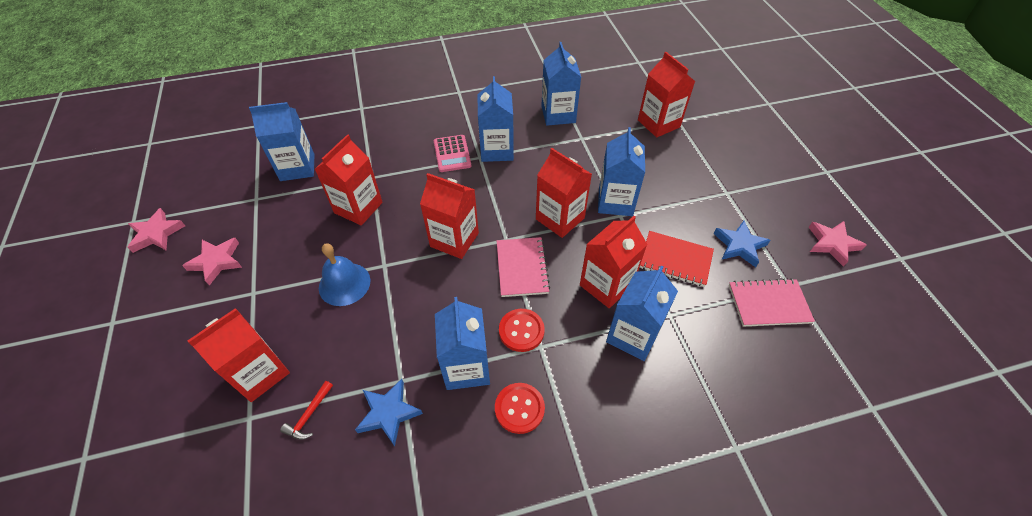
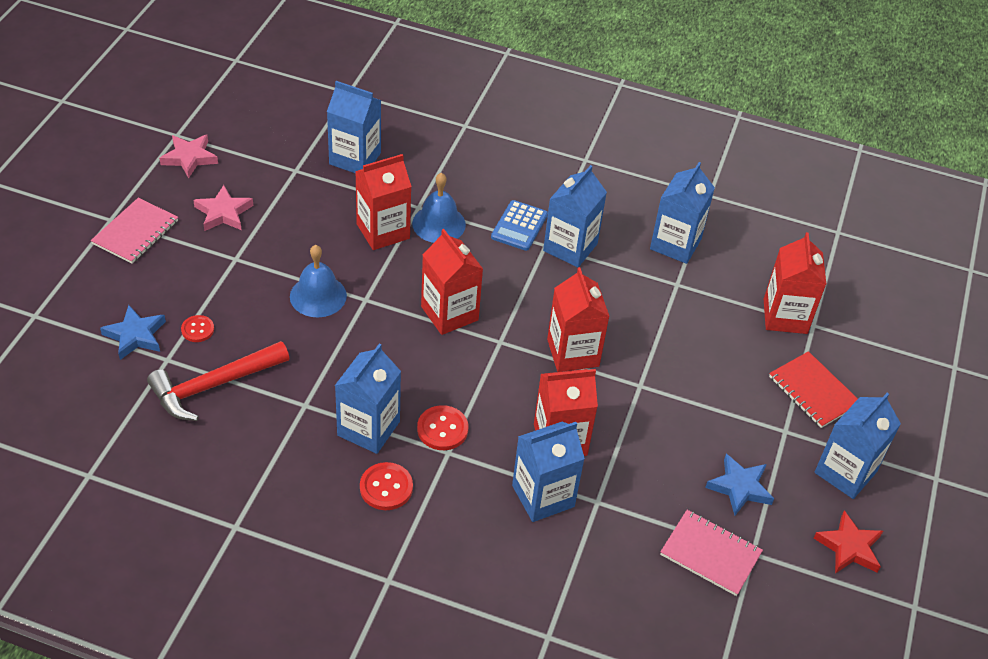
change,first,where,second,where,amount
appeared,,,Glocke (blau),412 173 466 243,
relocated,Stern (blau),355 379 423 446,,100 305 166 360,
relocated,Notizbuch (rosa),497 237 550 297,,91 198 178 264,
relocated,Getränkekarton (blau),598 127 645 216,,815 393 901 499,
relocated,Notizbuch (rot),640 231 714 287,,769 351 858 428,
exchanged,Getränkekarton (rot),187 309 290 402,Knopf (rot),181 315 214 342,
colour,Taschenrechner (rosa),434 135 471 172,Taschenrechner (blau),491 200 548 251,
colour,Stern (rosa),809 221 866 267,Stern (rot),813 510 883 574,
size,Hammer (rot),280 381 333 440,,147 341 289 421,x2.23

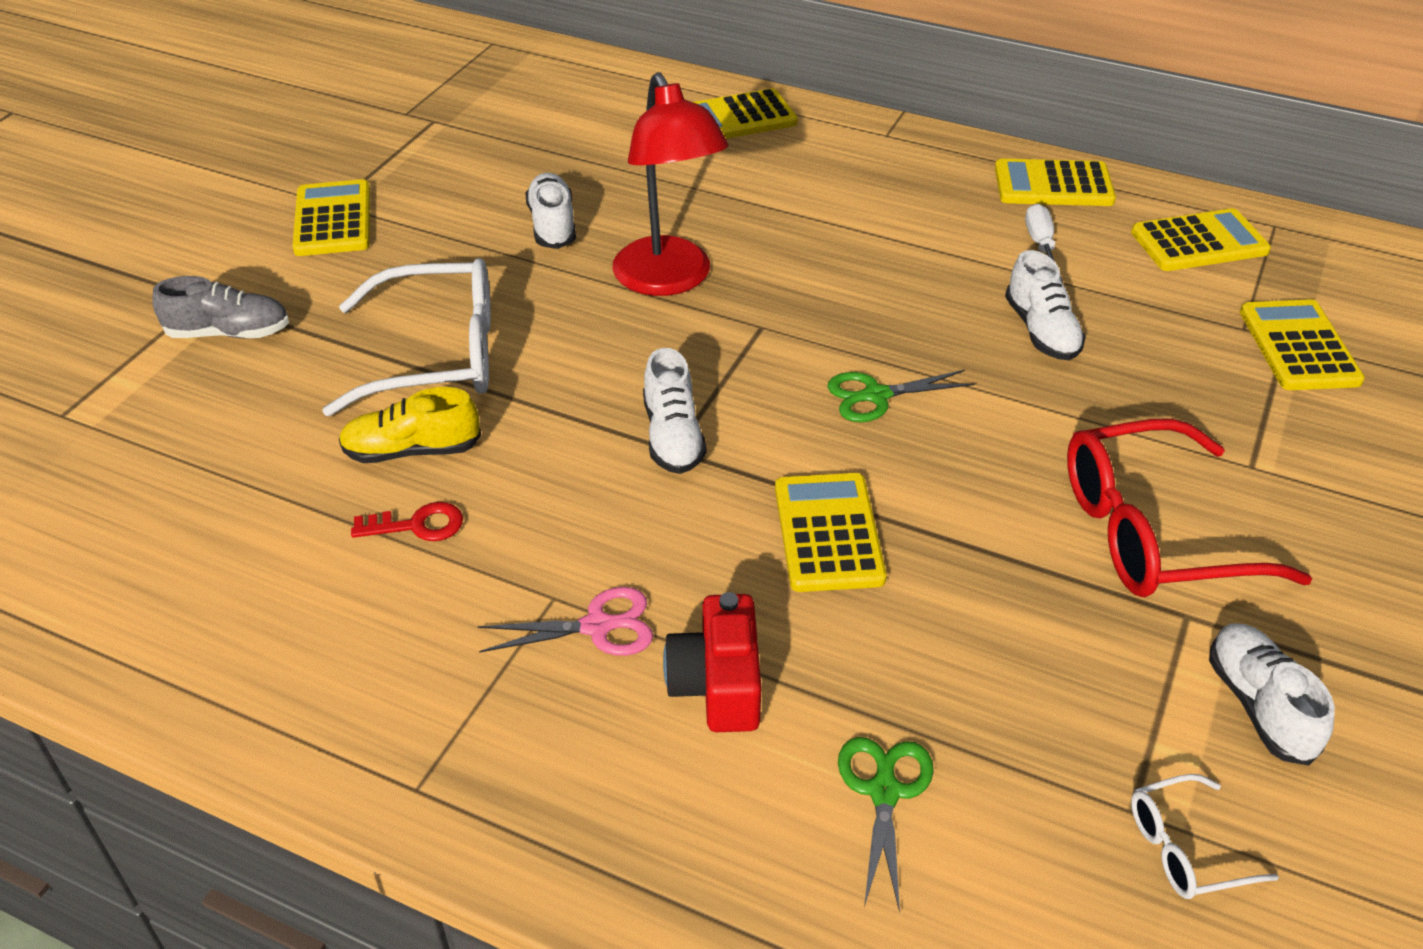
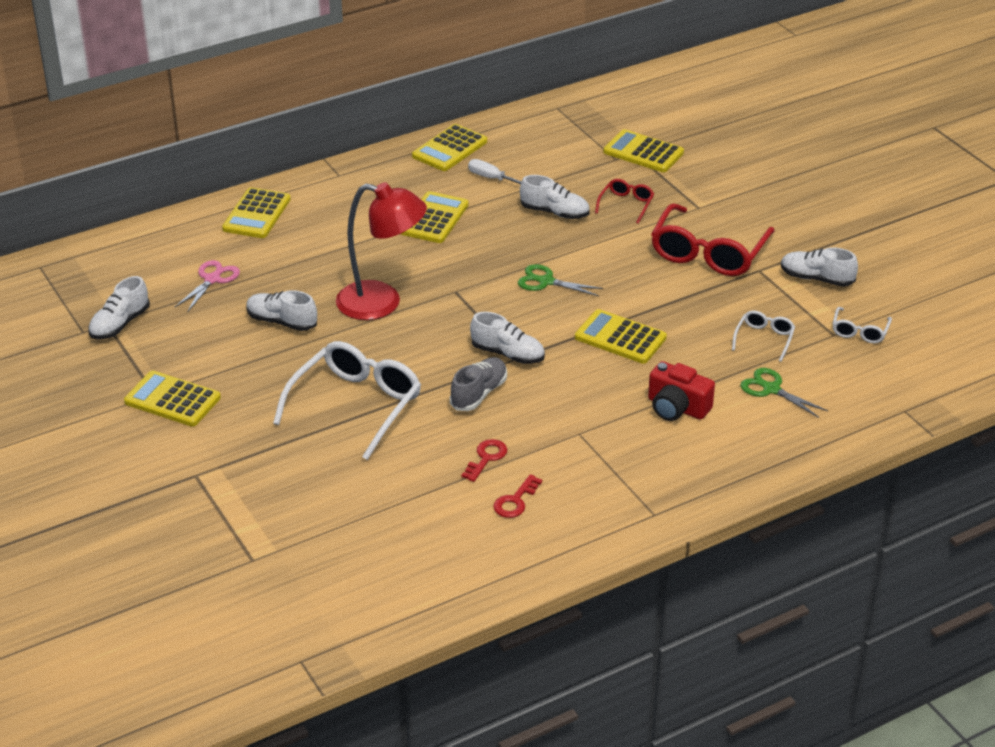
change,first,where,second,where,amount
missing,Schuh (gelb),339 387 481 463,,,
appeared,,,Schuh (weiß),88 276 150 339,
appeared,,,Schlüssel (rot),493 474 542 518,
appeared,,,Brille (rot),595 179 654 224,
appeared,,,Brille (weiß),732 310 795 362,
relocated,Schuh (grau),153 276 289 338,,450 357 507 411,
relocated,Schere (rosa),478 587 653 656,,175 260 240 312,
relocated,Taschenrechner (gelb),1131 208 1271 271,,401 191 469 243,
spun,Schere (grün),827 370 975 422,,518 264 603 296,90 degrees clockwise

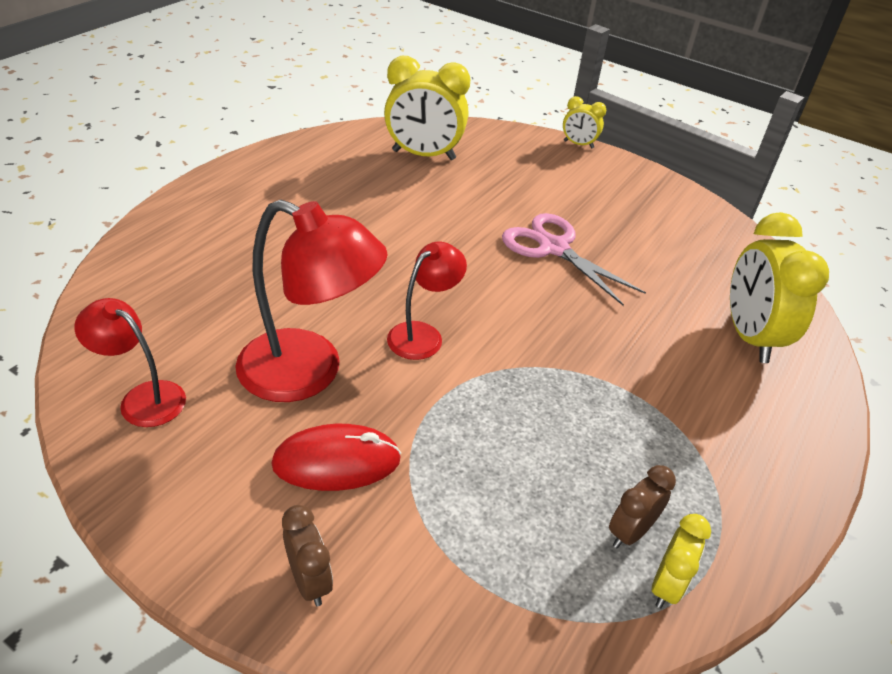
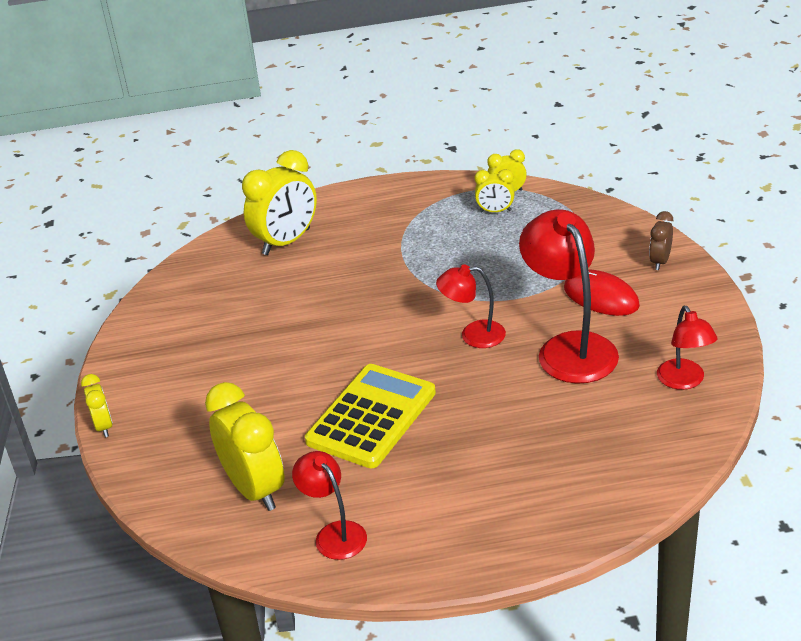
change,first,where,second,where,amount
missing,Schere (rosa),502 213 646 306,,,
appeared,,,Lampe (rot),292 451 367 560,
appeared,,,Taschenrechner (gelb),305 364 436 468,
colour,Wecker (braun),609 465 676 548,Wecker (gelb),474 169 514 212,

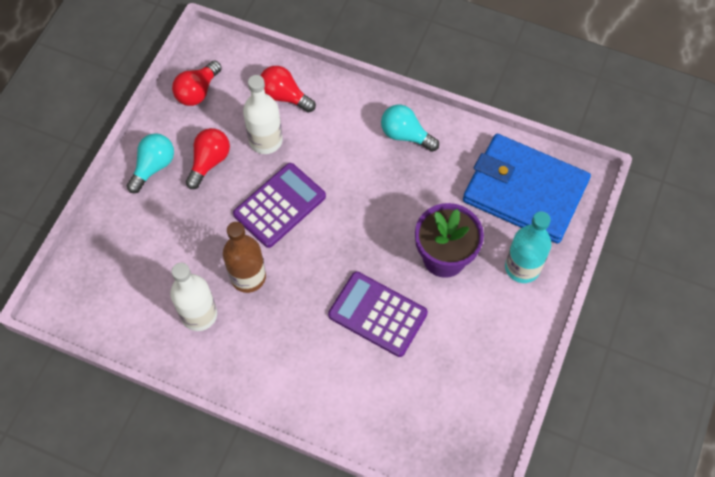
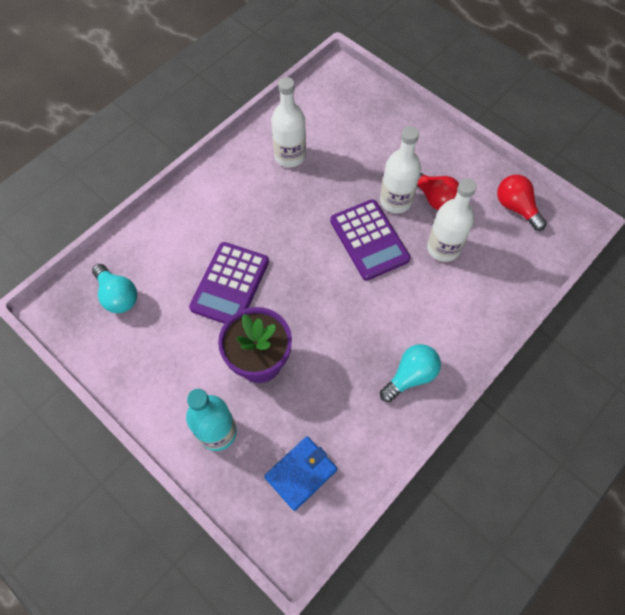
change,first,where,second,where,amount
missing,Flasche (braun),223 222 266 293,,,
missing,Glühbirne (rot),260 66 316 113,,,
appeared,,,Flasche (weiß),380 126 421 213,
relocated,Glühbirne (türkis),127 133 174 193,,92 264 137 313,
spun,Taschenrechner (lila),328 272 428 357,,189 242 269 324,150 degrees clockwise
size,Geldbörse (blau),463 134 591 244,,264 436 337 511,x0.49

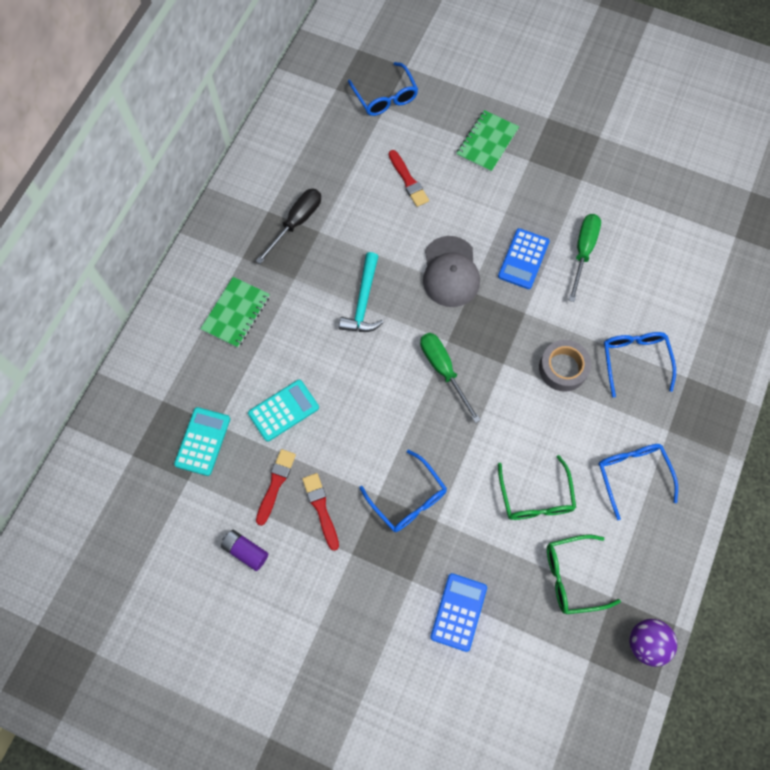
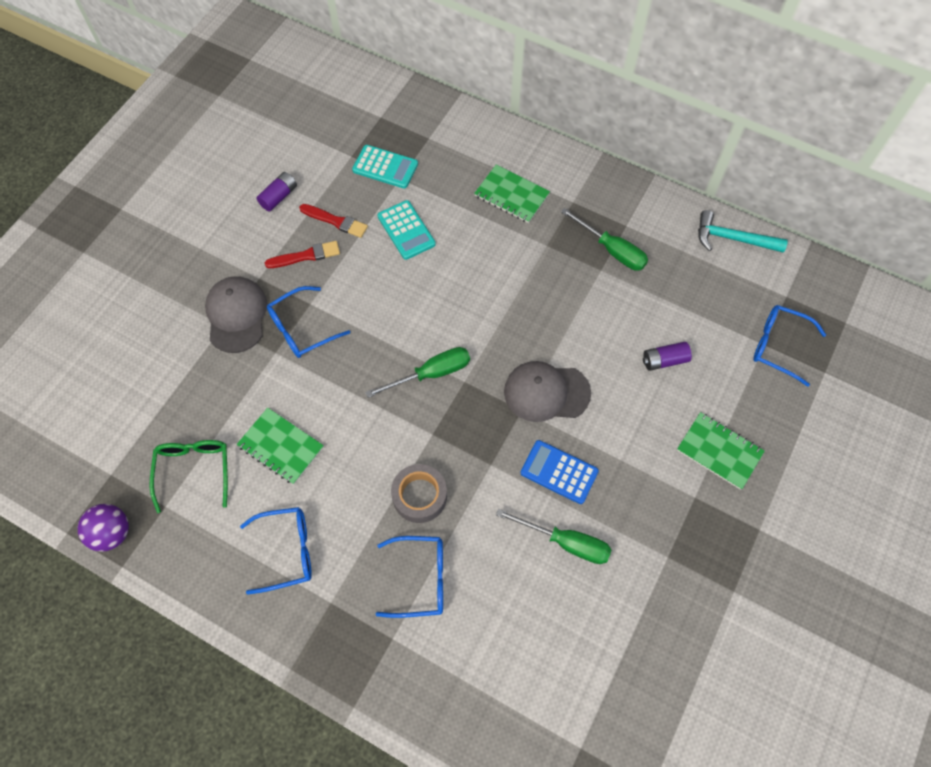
change,first,where,second,where,amount
missing,Taschenrechner (blau),430 573 487 652,,,
appeared,,,Kappe (grau),205 276 267 353,
relocated,Hammer (türkis),339 252 384 332,,698 210 788 253,
exchanged,Pinsel (rot),389 150 429 207,Batterie (lila),643 342 692 371,
exchanged,Brille (grün),498 455 576 520,Notizbuch (grün),237 408 324 484,
colour,Schraubenzieher (schwarz),256 189 321 264,Schraubenzieher (grün),561 208 648 271,
spun,Brille (blau),348 62 418 116,,753 305 826 387,45 degrees clockwise

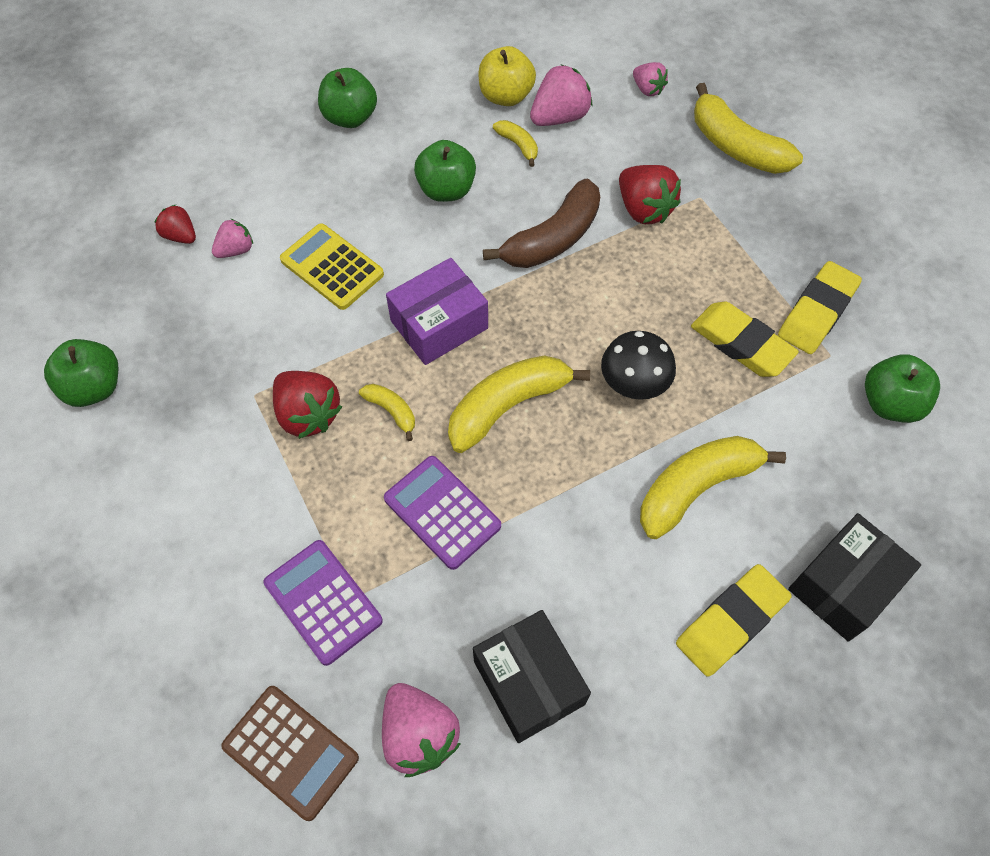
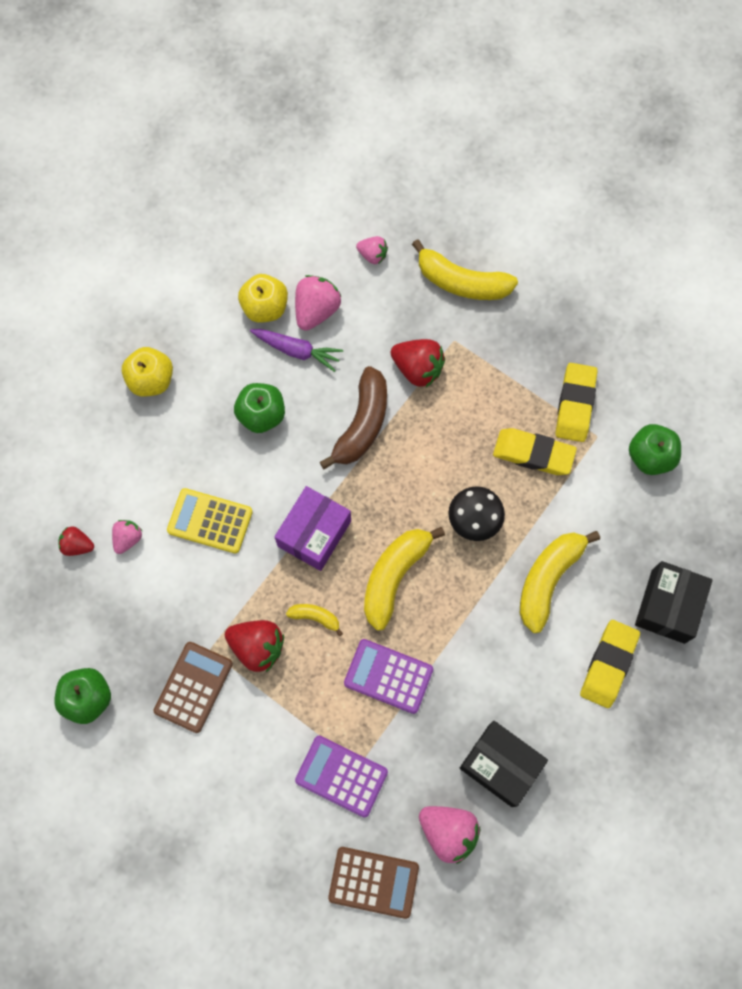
change,first,where,second,where,amount
appeared,,,Taschenrechner (braun),154 642 233 733,
exchanged,Banane (gelb),493 120 538 167,Karotte (lila),250 329 343 372,
colour,Apfel (grün),318 68 377 128,Apfel (gelb),122 347 173 396,

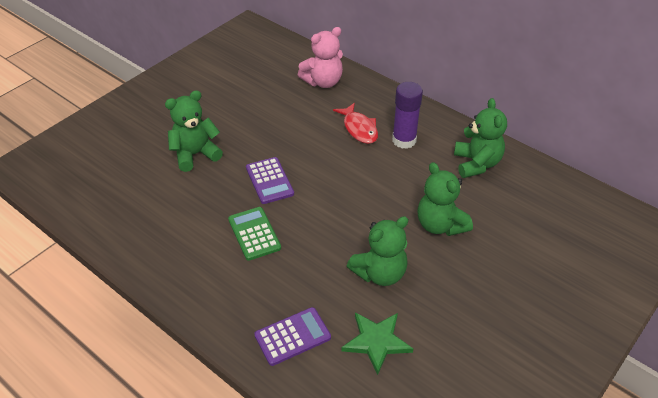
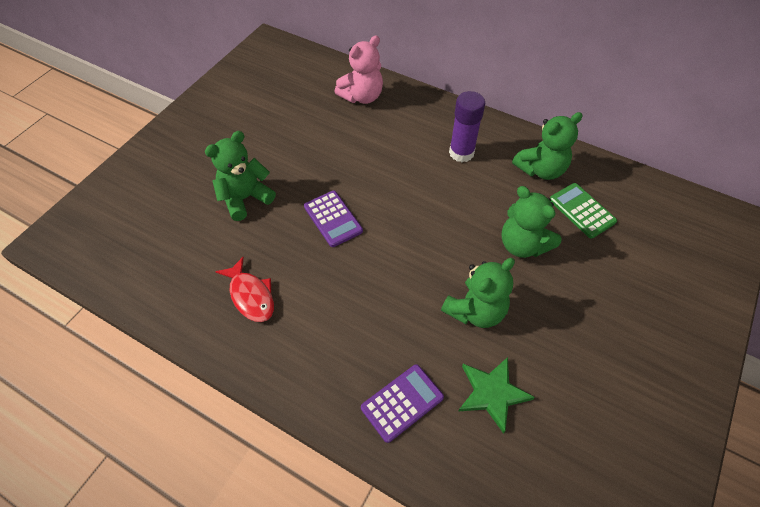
change,first,where,second,where,amount
relocated,Taschenrechner (grün),228 207 281 261,,550 183 617 239,
relocated,Fisch (rot),333 103 378 144,,215 257 274 322,
spun,Teddybär (grün),454 98 507 178,,512 112 583 180,75 degrees clockwise

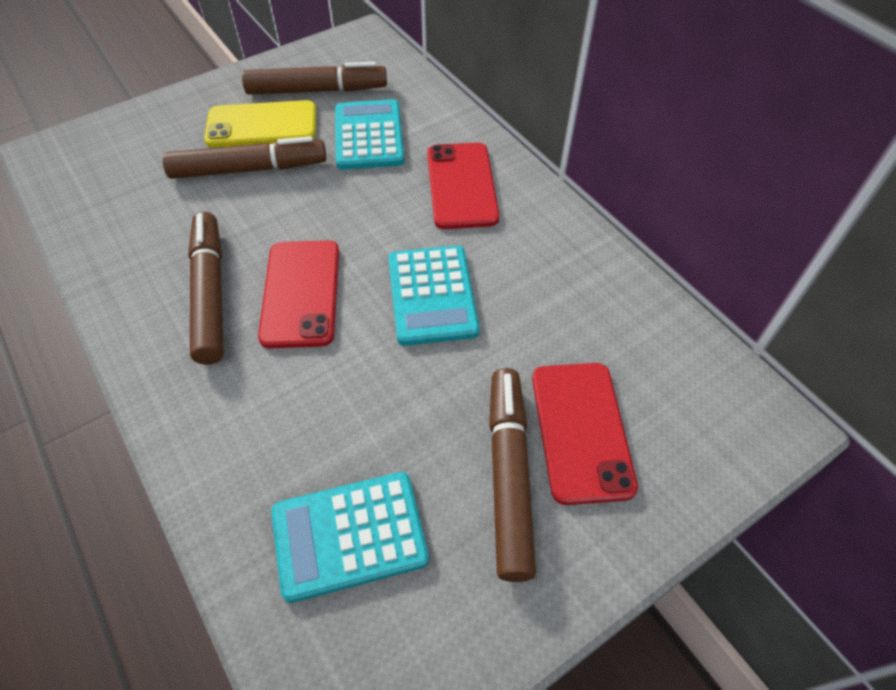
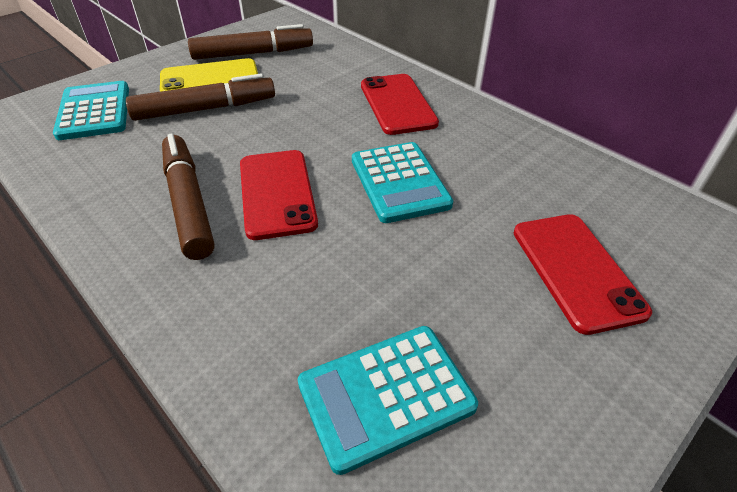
change,first,where,second,where,amount
missing,Filzstift (braun),489 368 536 582,,,
relocated,Taschenrechner (türkis),335 99 405 170,,53 81 129 140,

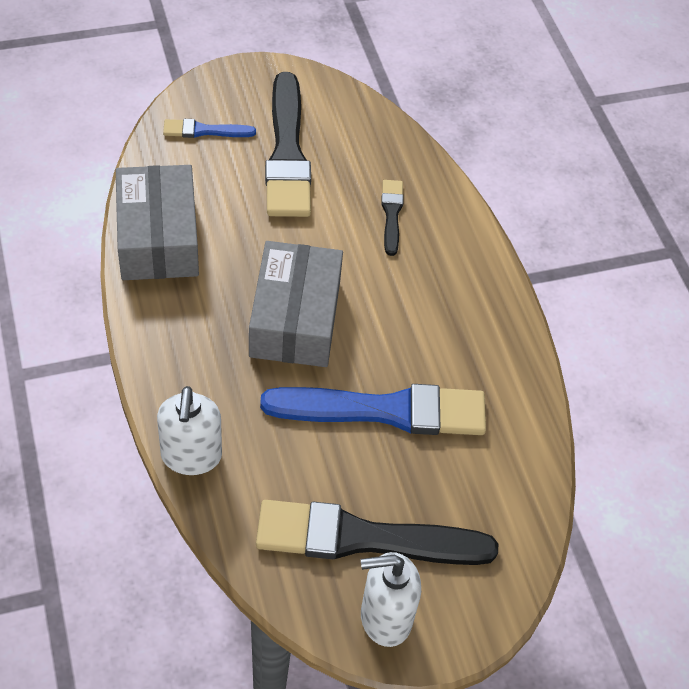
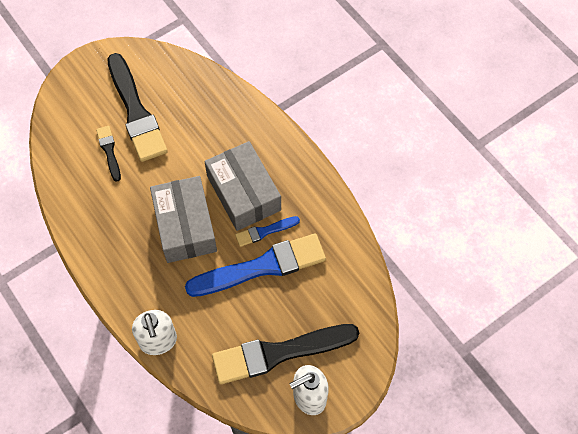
change,first,where,second,where,amount
relocated,Schachtel (grau),116 165 199 280,,204 141 281 231,
relocated,Pinsel (blau),163 119 256 138,,235 216 300 247,
relocated,Pinsel (schwarz),381 180 404 256,,96 126 121 182,

